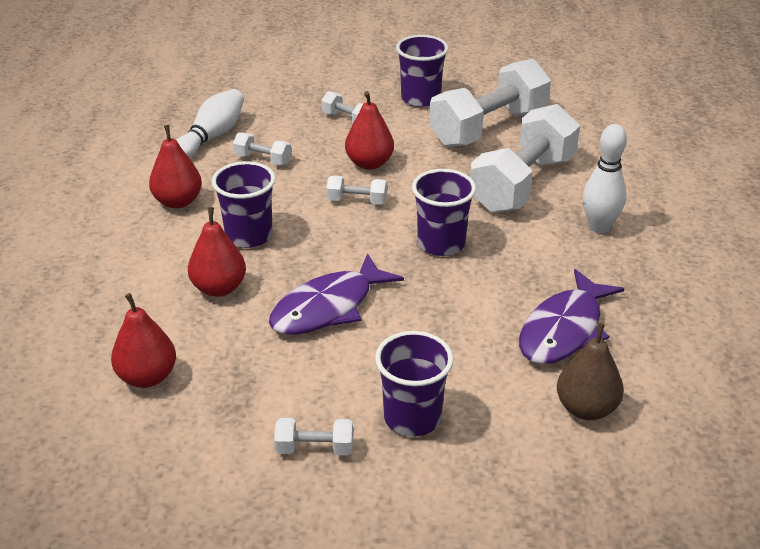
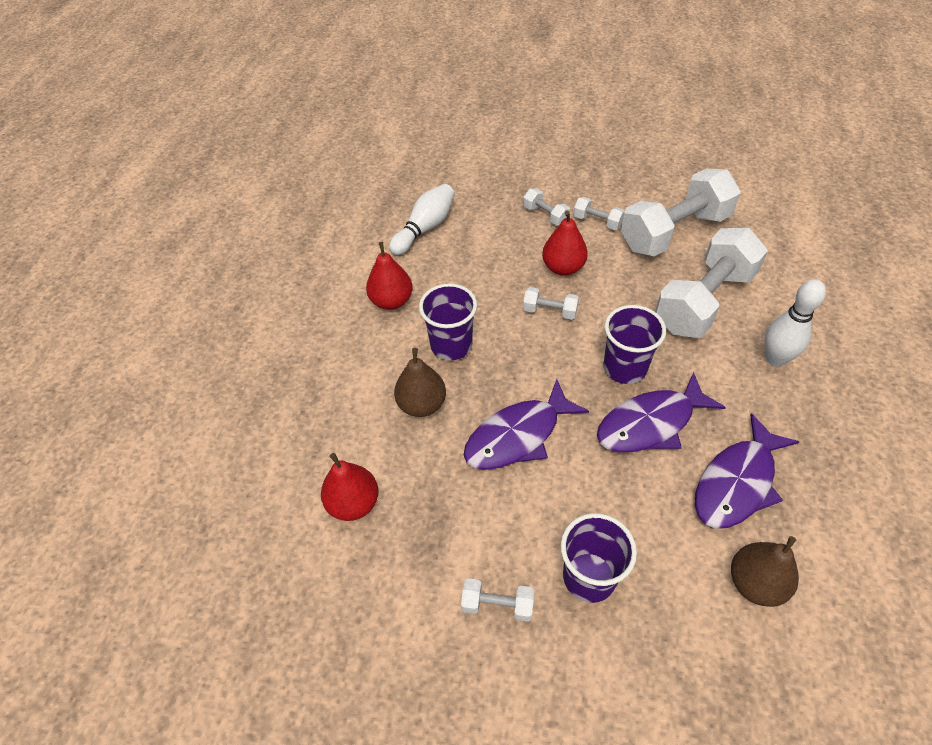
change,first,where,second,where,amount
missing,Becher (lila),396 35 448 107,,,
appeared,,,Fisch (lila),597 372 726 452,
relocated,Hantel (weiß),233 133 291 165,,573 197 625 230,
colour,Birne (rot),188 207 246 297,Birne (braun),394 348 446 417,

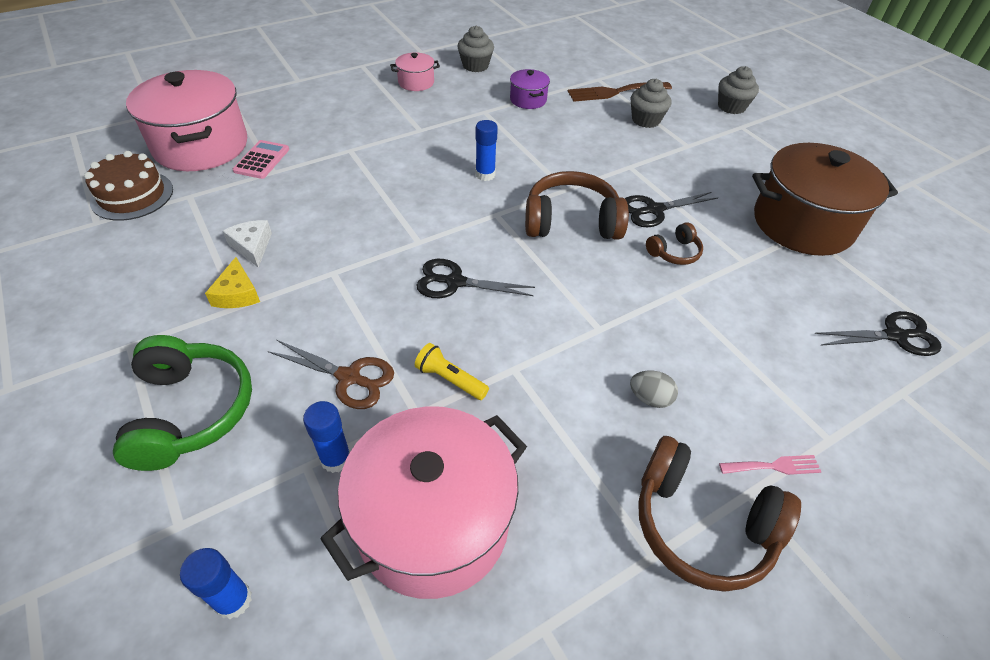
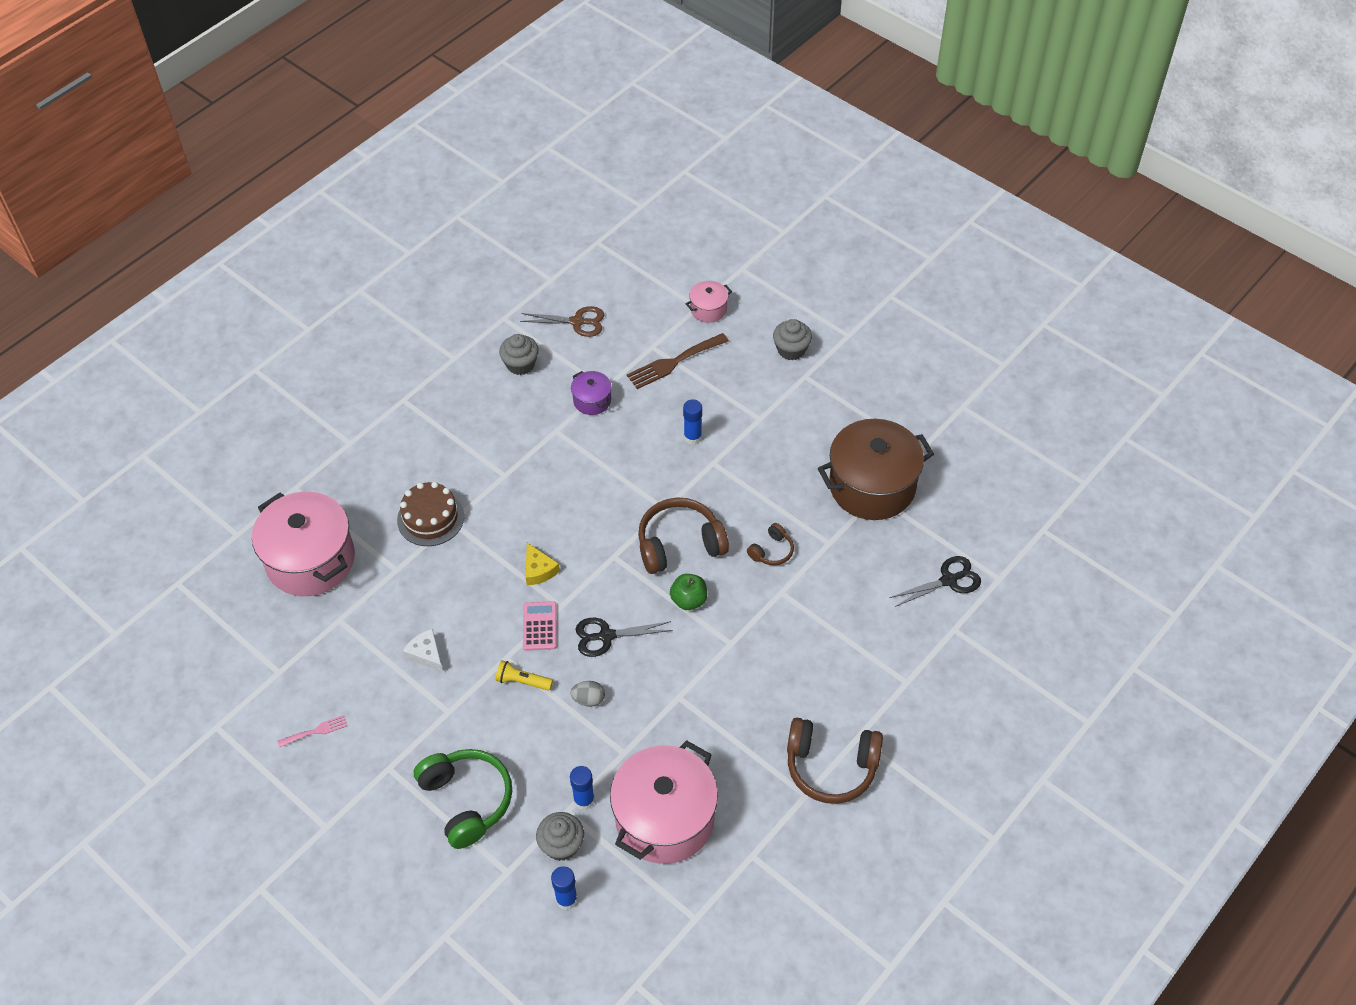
change,first,where,second,where,amount
missing,Schere (schwarz),625 192 718 227,,,
appeared,,,Apfel (grün),670 574 707 610,
relocated,Kuchen (braun),84 151 173 221,,397 481 464 546,
relocated,Käse (gelb),205 257 260 308,,526 543 560 585,
relocated,Taschenrechner (rosa),233 140 289 179,,523 601 557 651,
relocated,Schere (braun),268 340 394 409,,520 306 604 337,
relocated,Kochtopf (rosa),390 52 440 91,,686 281 732 323,
relocated,Taschenlampe (gelb),415 343 489 400,,495 660 553 691,
relocated,Klebestift (blau),475 120 498 181,,683 400 702 445,
relocated,Ei (grau),630 371 678 408,,570 681 605 707,
relocated,Muffin (grau),631 79 671 128,,536 812 584 861,
relocated,Gabel (rosa),719 455 821 475,,278 715 348 748,

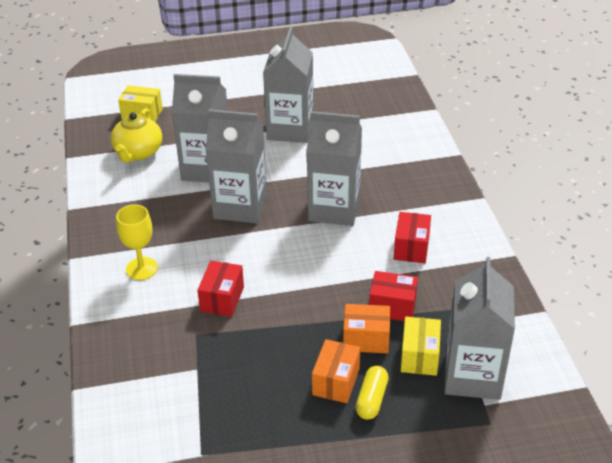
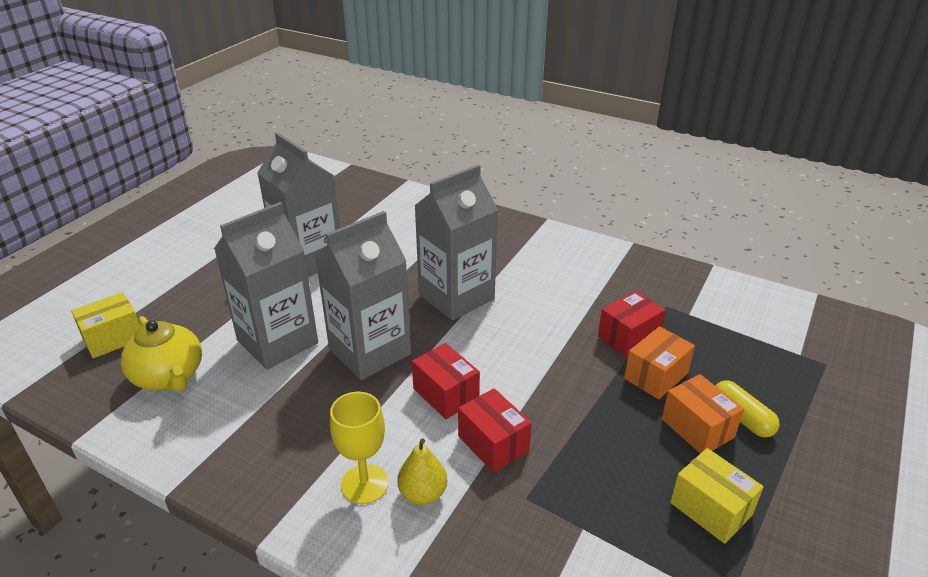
change,first,where,second,where,amount
missing,Getränkekarton (grau),444 257 515 400,,,
appeared,,,Birne (gelb),397 438 447 505,
relocated,Schachtel (rot),394 212 431 263,,412 343 480 419,
relocated,Schachtel (gelb),401 317 441 376,,670 448 764 544,

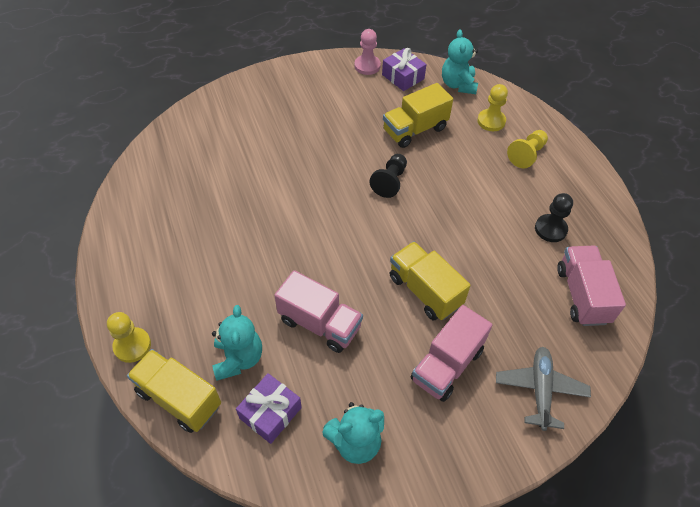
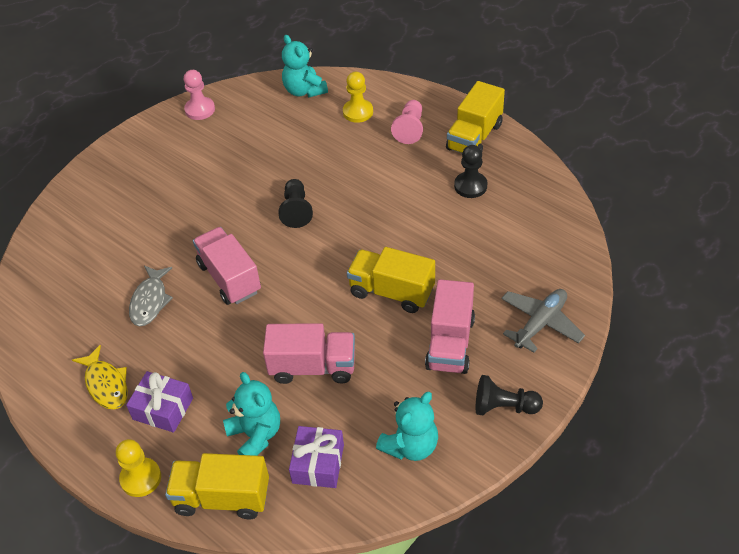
change,first,where,second,where,amount
appeared,,,Fisch (gelb),72 345 128 409,
appeared,,,Fisch (grau),129 266 173 326,
appeared,,,Bauer (schwarz),476 375 543 415,
relocated,Geschenk (lila),382 48 426 91,,126 371 193 433,
relocated,Lastwagen (gelb),383 83 453 148,,446 81 505 153,
relocated,Lastwagen (rosa),557 245 626 326,,193 227 261 305,
colour,Bauer (gelb),507 130 548 169,Bauer (rosa),391 100 423 144,
spun,Flugzeug (grau),496 347 591 431,,501 289 585 353,60 degrees clockwise

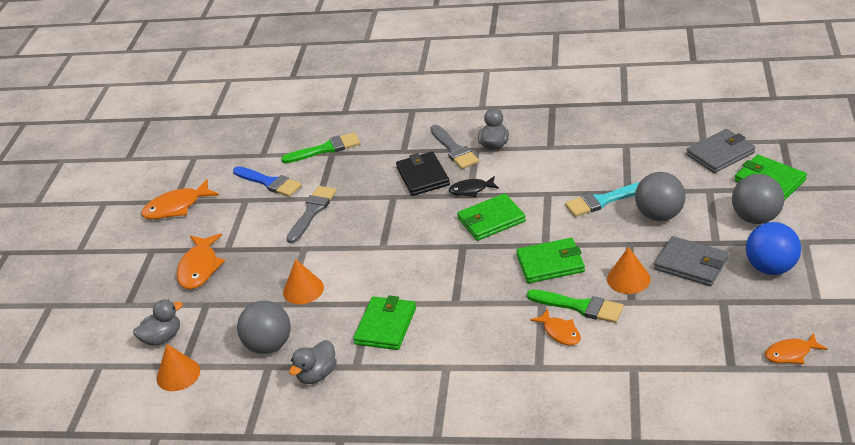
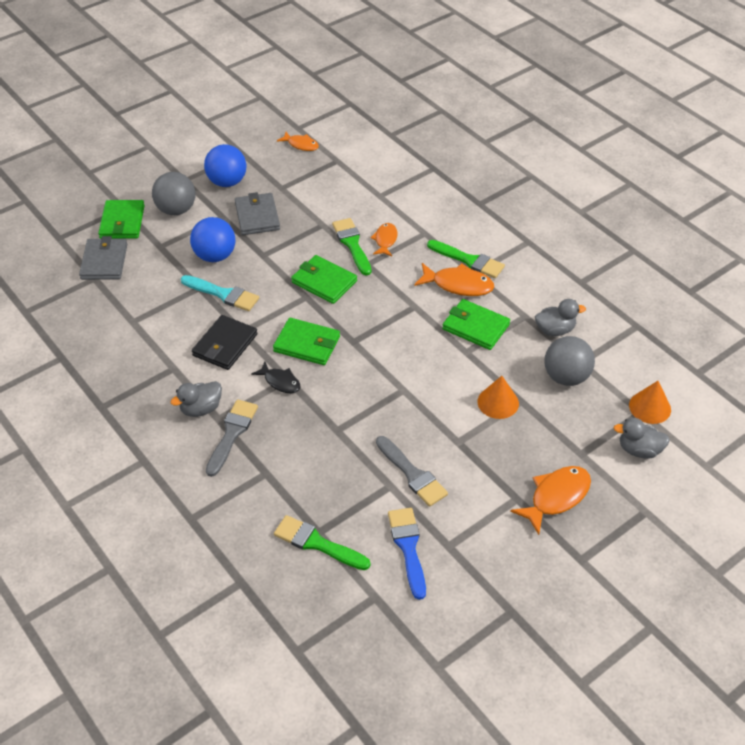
change,first,where,second,where,amount
missing,Kegel (orange),607 247 651 294,,,
appeared,,,Pinsel (grün),427 240 505 278,
relocated,Fisch (orange),141 179 219 220,,414 263 494 296,
relocated,Geldbörse (schwarz),396 151 450 196,,192 315 258 370,
colour,Ball (grau),635 172 686 221,Ball (blau),190 217 235 262,
spun,Pinsel (grau),286 186 337 243,,376 436 448 507,105 degrees counterclockwise
spun,Geldbörse (grün),353 296 416 350,,442 299 510 350,60 degrees clockwise
spun,Geldbörse (grau),686 129 755 173,,79 236 127 280,75 degrees clockwise

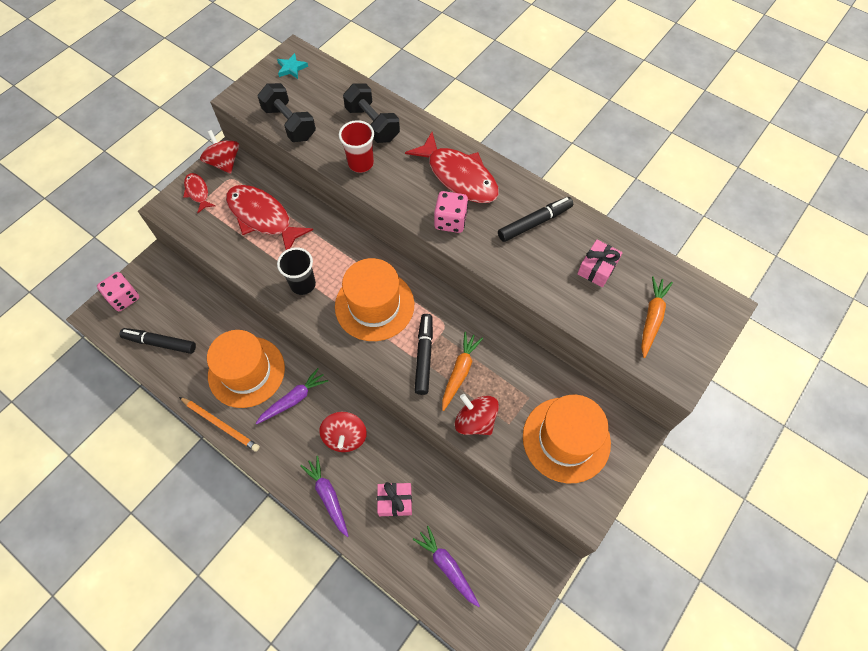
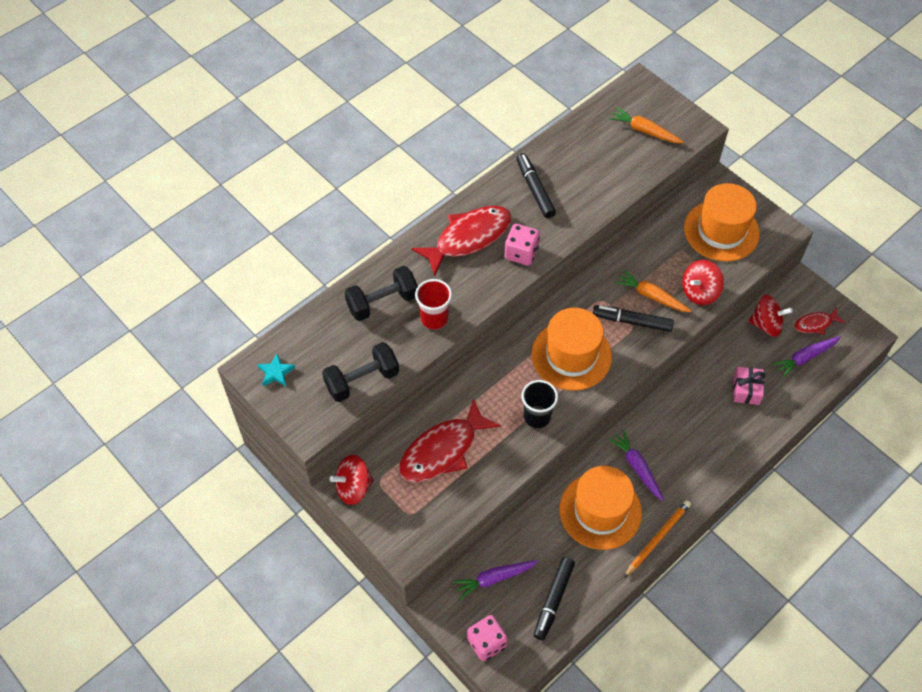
change,first,where,second,where,amount
missing,Geschenk (rosa),577 240 623 287,,,
relocated,Fisch (rot),183 173 215 213,,794 308 845 335,
relocated,Karotte (lila),300 456 349 537,,453 560 538 600,
relocated,Kreisel (rot),319 412 367 452,,749 295 793 337,

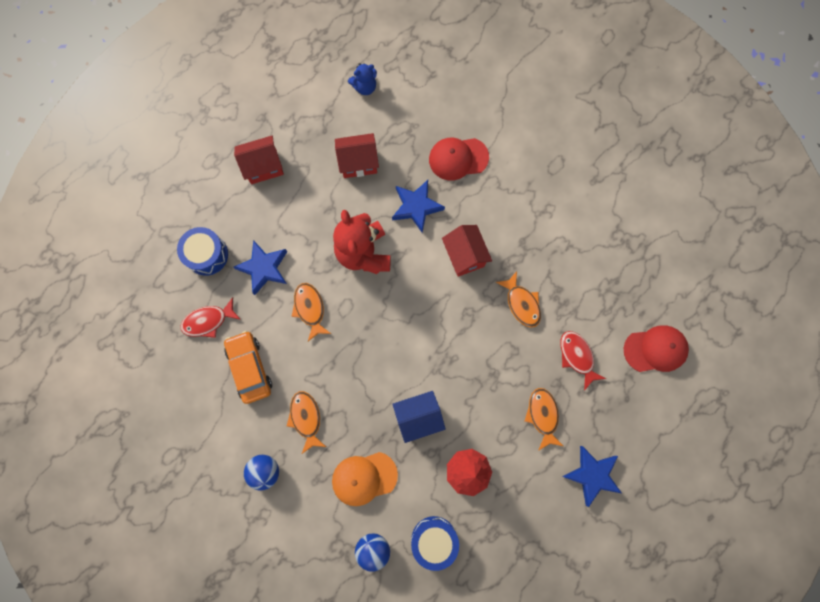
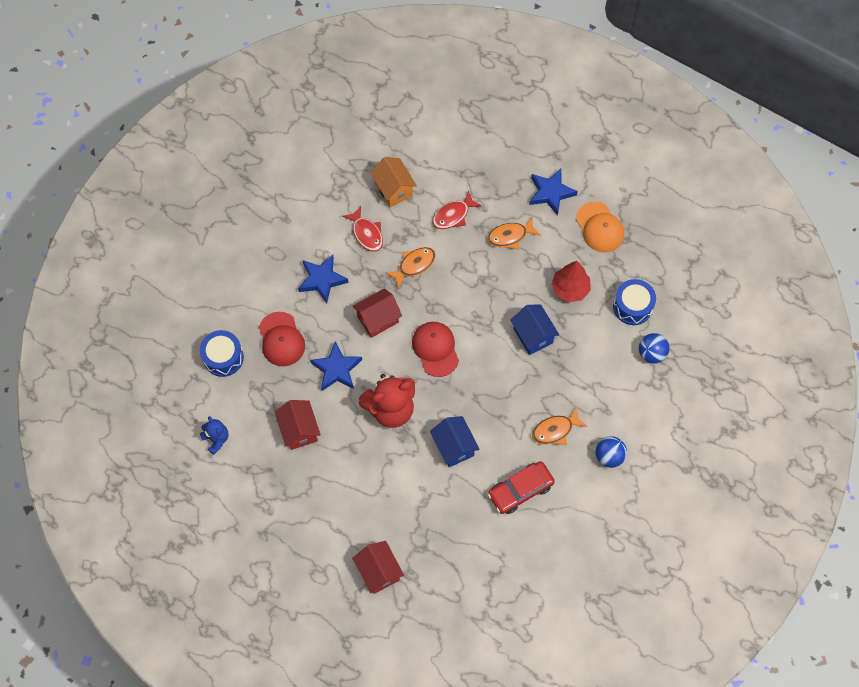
change,first,where,second,where,amount
appeared,,,Haus (orange),370 157 417 207,
relocated,Trommel (blau),177 227 228 276,,200 330 244 377,
relocated,Fisch (rot),181 297 241 338,,342 206 383 252,
relocated,Haus (rot),234 136 284 184,,352 541 404 594,
relocated,Stern (blau),234 240 287 295,,298 255 348 303,
relocated,Kappe (orange),332 452 398 506,,576 202 624 253,
relocated,Kappe (rot),624 326 689 372,,412 322 459 377,
exchanged,Fisch (orange),291 283 331 341,Haus (blau),430 416 479 467,
colour,Auto (orange),224 331 272 404,Auto (rot),488 461 555 514,

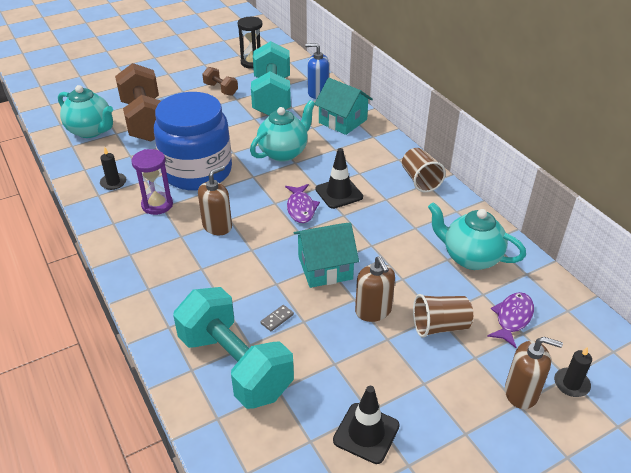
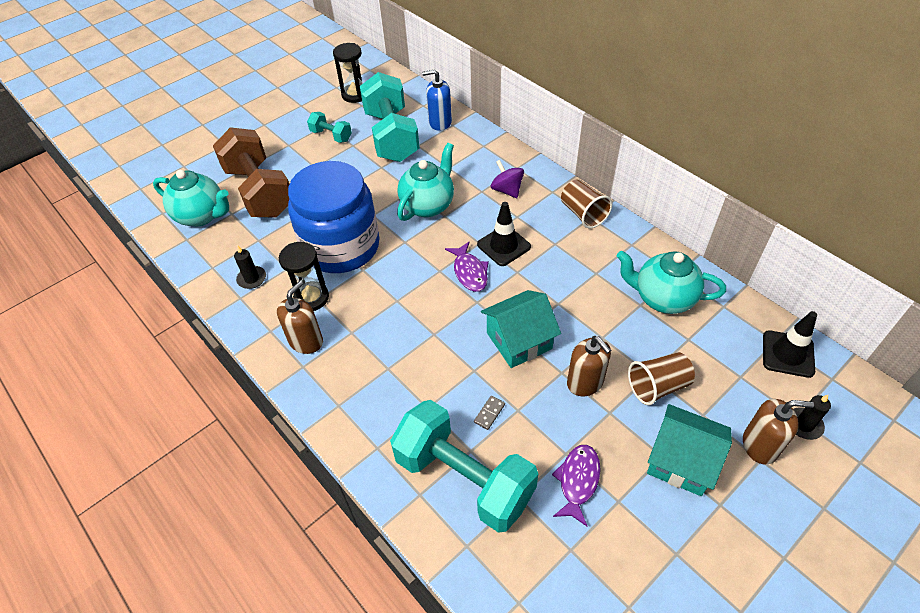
change,first,where,second,where,amount
appeared,,,Kreisel (lila),491 160 524 198,
relocated,Seifenspender (braun),198 166 232 235,,277 281 323 354,
relocated,Haus (türkis),315 78 373 135,,647 404 732 496,
relocated,Leitkegel (schwarz),333 386 400 464,,763 311 817 378,
relocated,Fisch (lila),487 292 534 348,,552 445 601 526,
colour,Sanduhr (lila),131 149 173 215,Sanduhr (schwarz),279 242 329 311,
colour,Hantel (braun),202 67 238 96,Hantel (türkis),307 112 352 143,

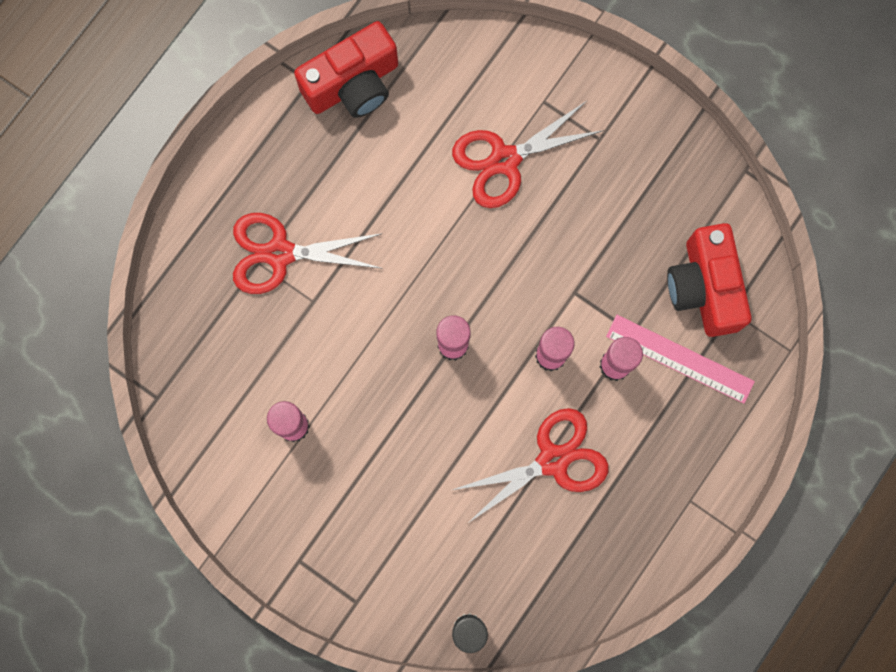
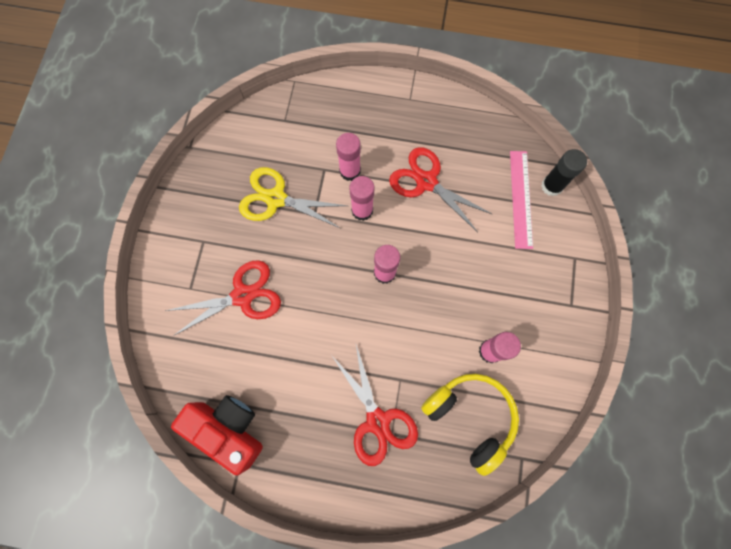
change,first,where,second,where,amount
missing,Kamera (rot),667 223 752 337,,,
appeared,,,Schere (gelb),239 167 347 228,
appeared,,,Kopfhörer (gelb),421 374 519 476,
relocated,Lineal (rosa),606 315 755 404,,510 151 533 249,
spun,Schere (rot),452 101 604 208,,165 260 281 336,60 degrees counterclockwise

